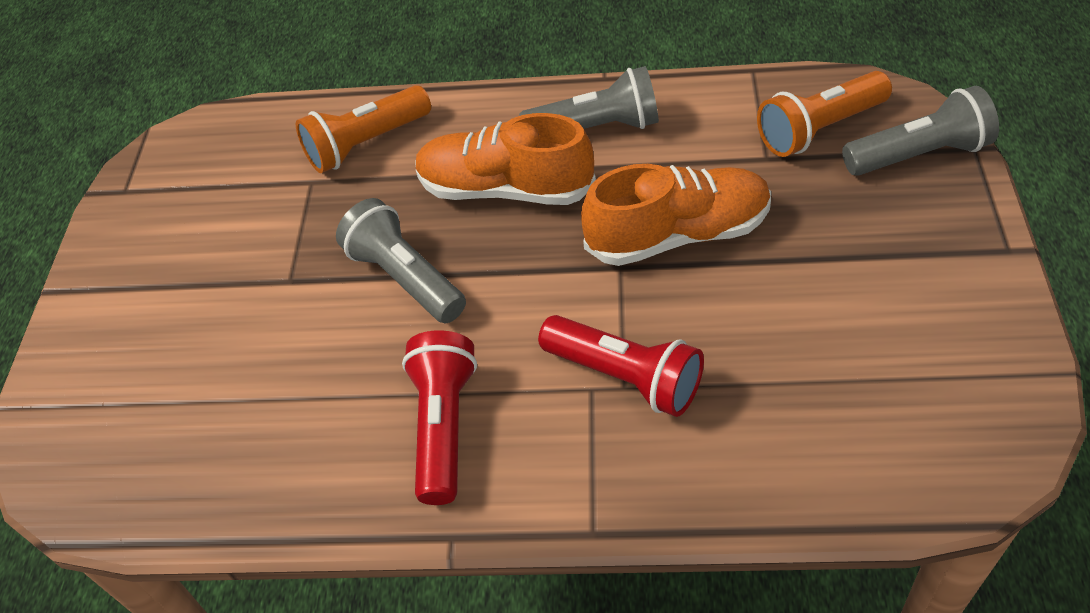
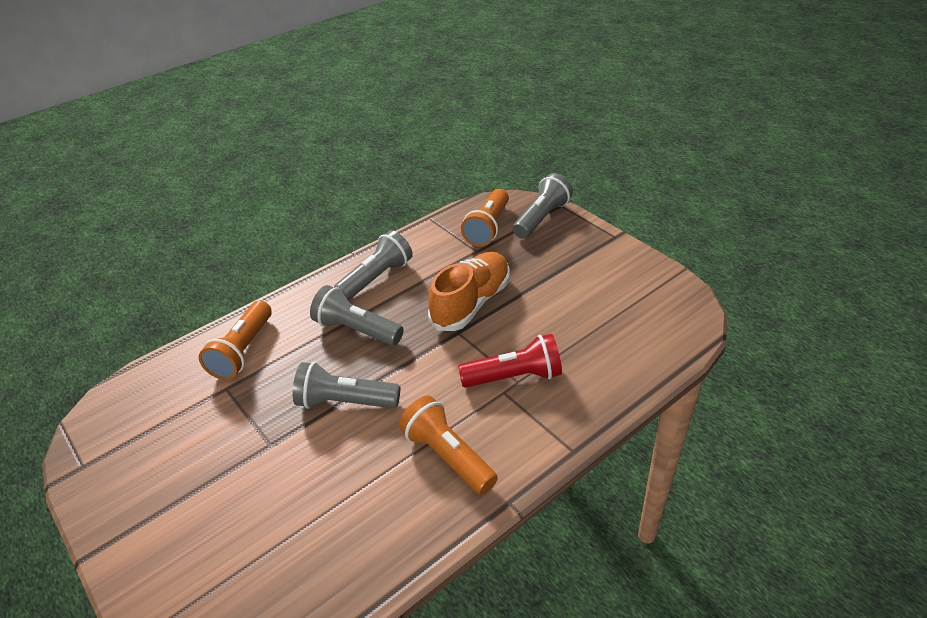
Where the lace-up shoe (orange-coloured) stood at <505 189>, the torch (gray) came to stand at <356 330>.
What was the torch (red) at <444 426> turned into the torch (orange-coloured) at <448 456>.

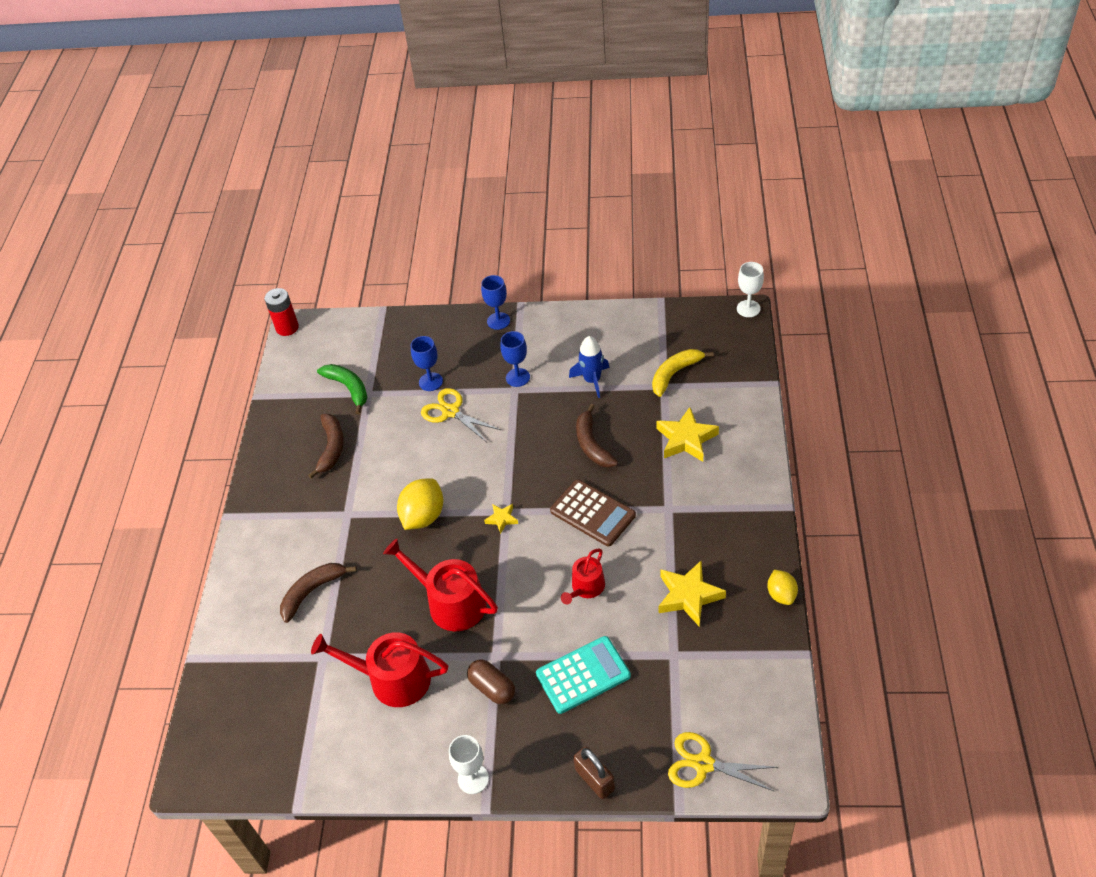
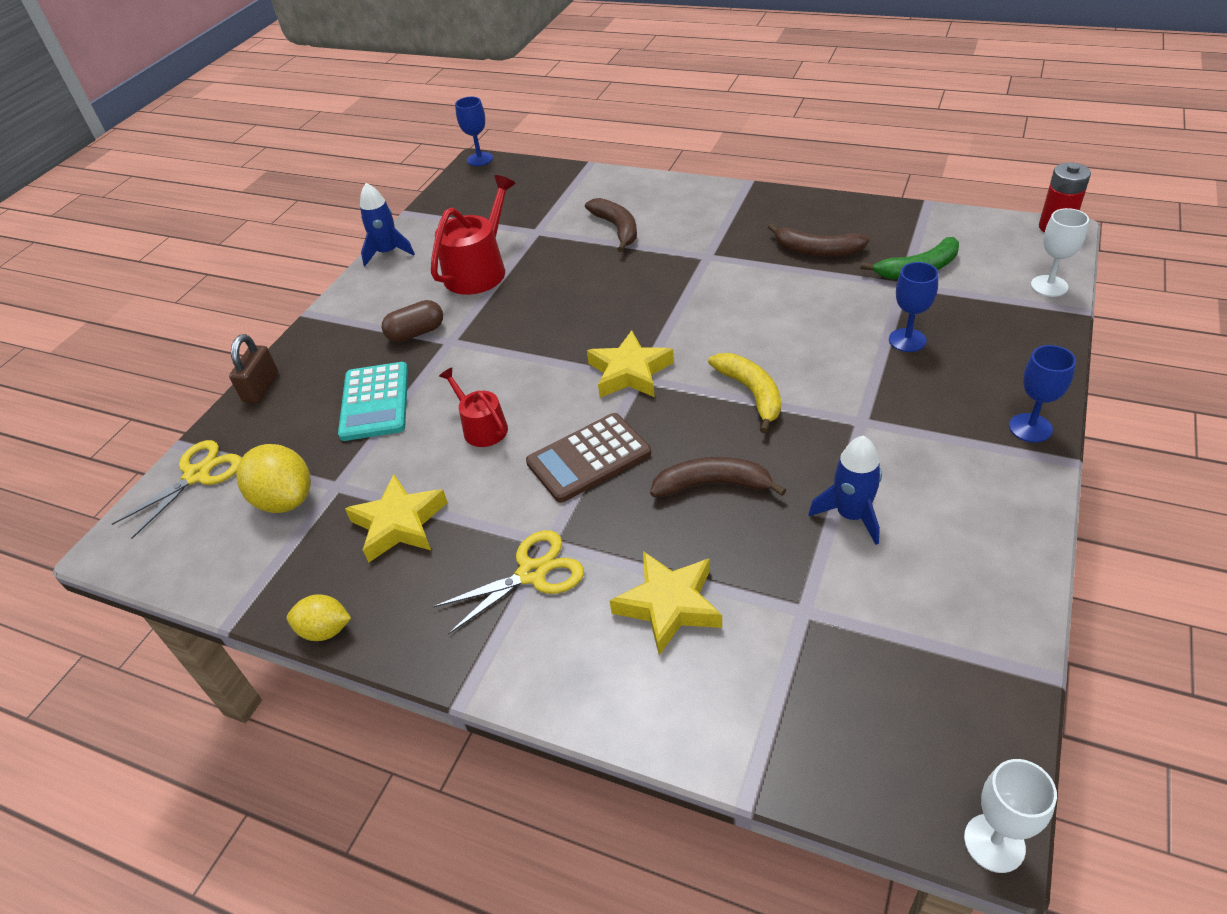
The chalice (cobalt) ended up elsewhere, having gone from <517 377> to <480 159>.
The banana fruit (yellow) ended up elsewhere, having gone from <674 374> to <751 393>.
The scissors (yellow) ended up elsewhere, having gone from <450 412> to <532 573>.
The toy lemon (yellow) ended up elsewhere, having gone from <423 516> to <285 500>.
The size of the star (yellow) at <502 519> changed by a factor of 1.93.
The second view lost the watering can (red) at <450 602>.
The chalice (snow-white) ended up elsewhere, having gone from <473 779> to <1049 286>.
The padlock (dark brown) at <594 779> ended up facing another way, 60 degrees counterclockwise from before.
The second view gained the spaceship (cobalt) at <388 252>.

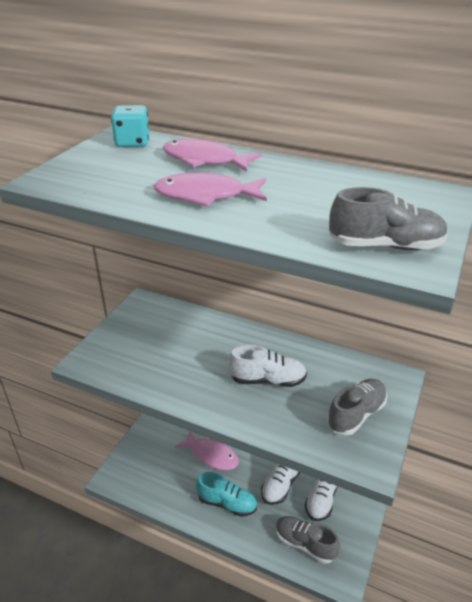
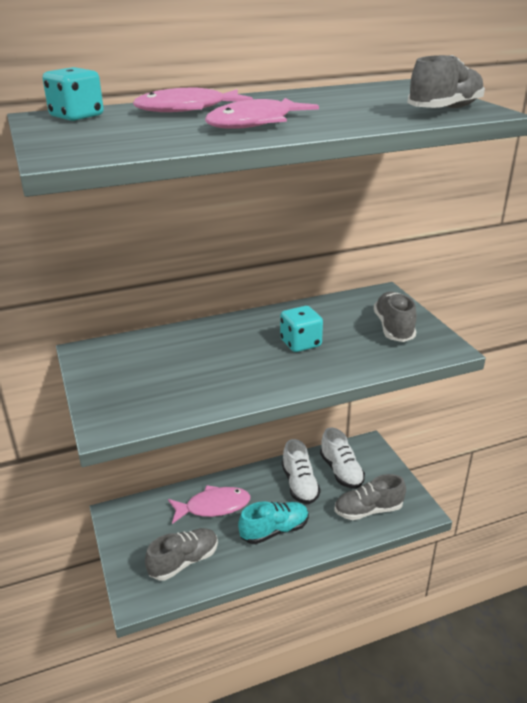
Where the lace-up shoe (snow-white) stood at <267 380>, the dice (aqua) came to stand at <300 343>.
The second view gained the lace-up shoe (gray) at <184 562>.

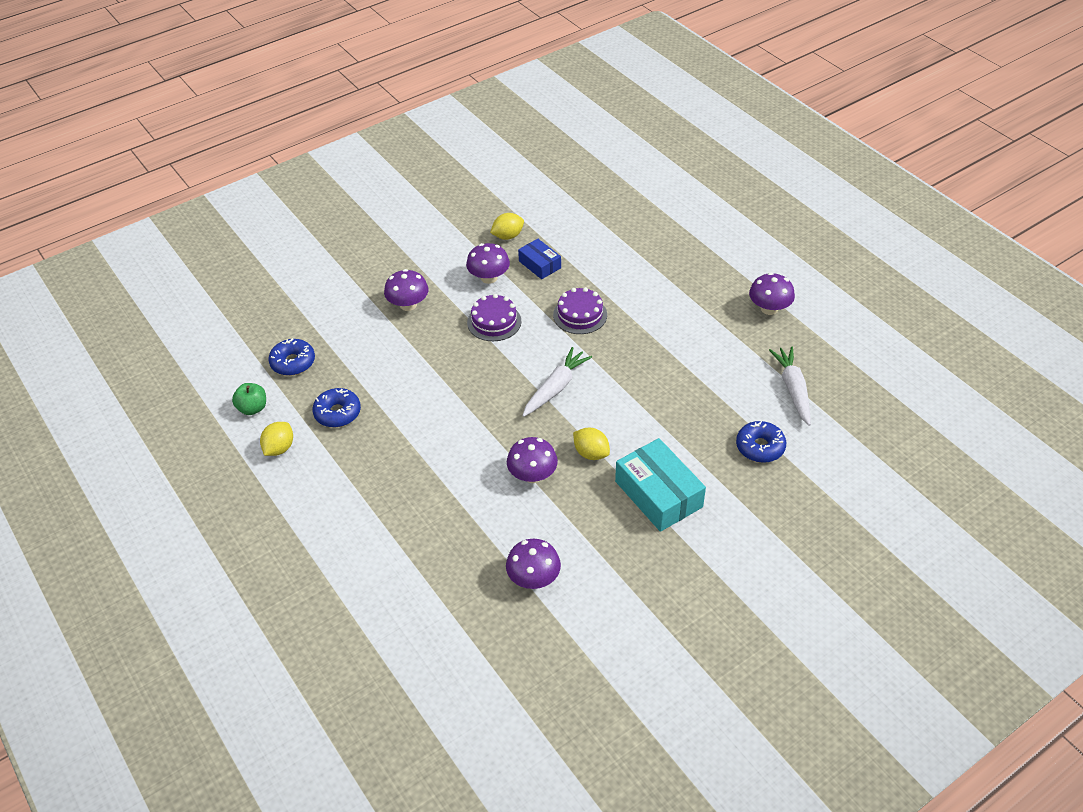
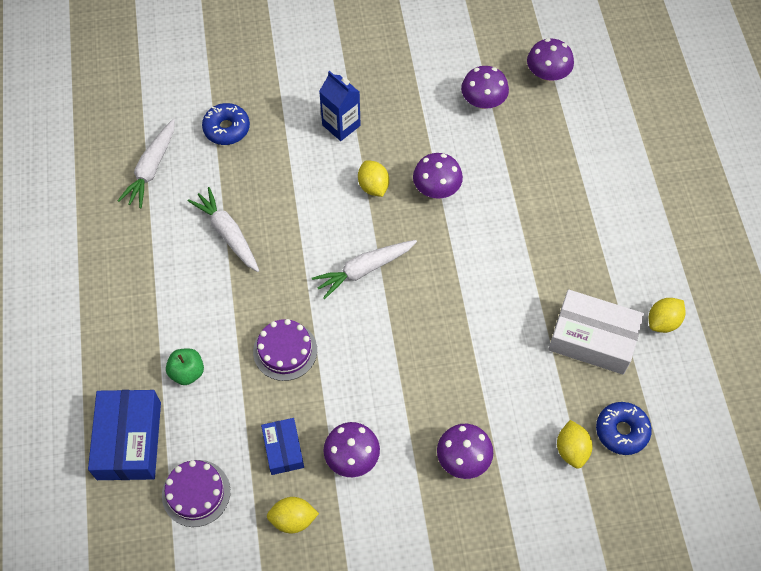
The fungus (violet) ended up elsewhere, having gone from <769 308> to <547 74>.
The layer cake (violet) ended up elsewhere, having gone from <494 322> to <196 493>.
The toy apple (emerald) ended up elsewhere, having gone from <252 408> to <187 372>.
Where the doughnut (cobalt) stood at <337 413>, the package (snow-white) came to stand at <592 338>.
Where the package (aqua) stood at <658 494>, the milk carton (cobalt) came to stand at <341 125>.
The second view gained the carrot (snow-white) at <227 234>.
The second view gained the package (cobalt) at <129 440>.
The second view gained the toy lemon (yellow) at <571 449>.

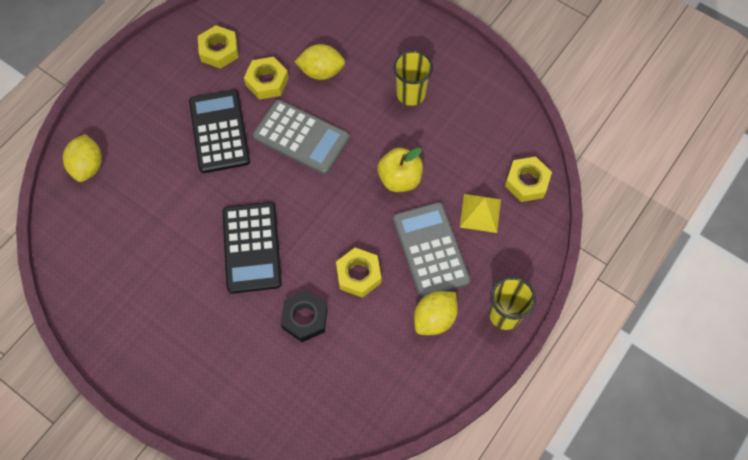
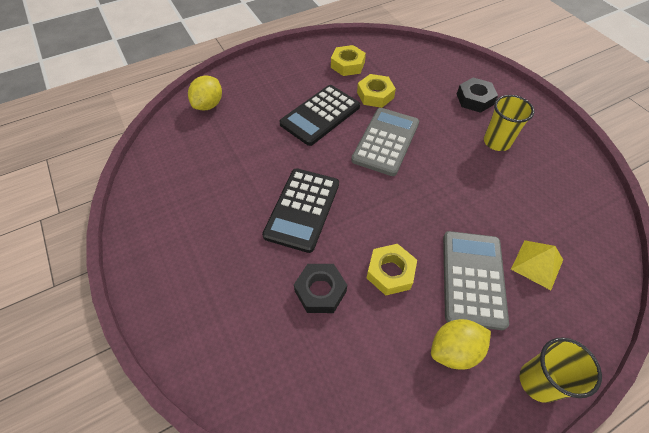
The second view lost the toy lemon (yellow) at <321 72>.
The calculator (ebony) at <219 131> ended up facing another way, 150 degrees counterclockwise from before.
The calculator (gray) at <301 137> ended up facing another way, 120 degrees counterclockwise from before.
The second view lost the toy apple (yellow) at <399 179>.
The second view lost the hex nut (yellow) at <527 182>.
The second view gained the hex nut (ebony) at <475 99>.

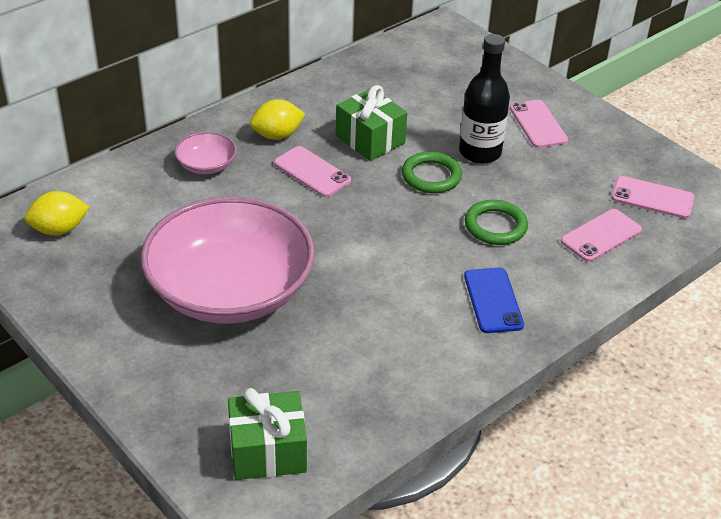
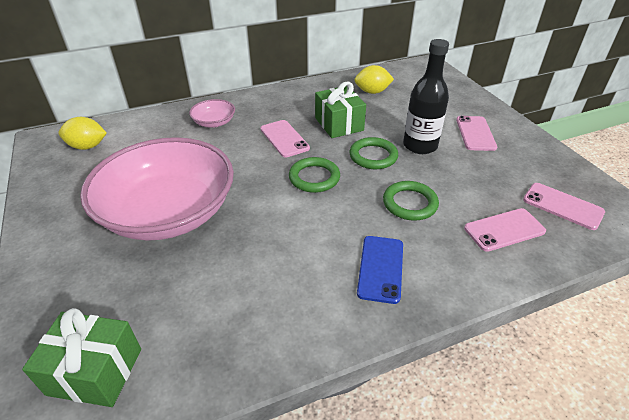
The toy lemon (yellow) ended up elsewhere, having gone from <277 135> to <372 92>.
The second view gained the ring (emerald) at <314 178>.

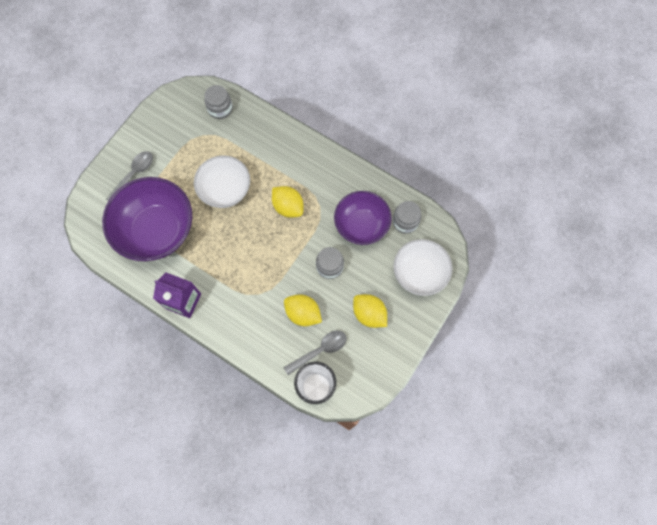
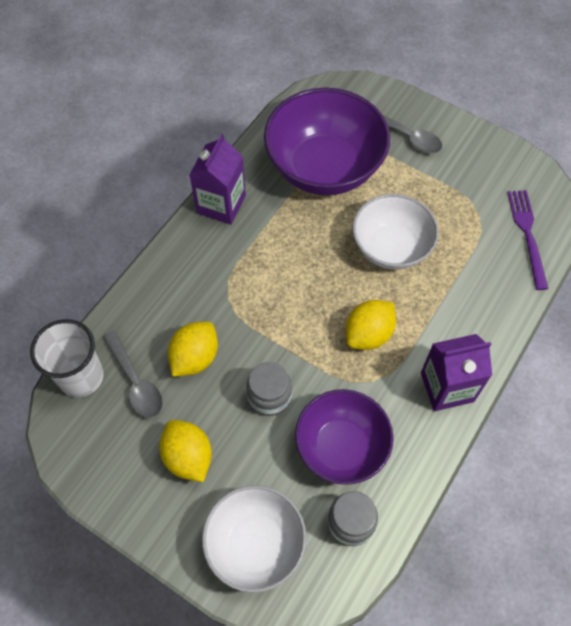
Where the preserve jar (gray) stood at <220 108>, the dinner fork (violet) came to stand at <527 235>.
The toy lemon (yellow) at <369 314> ended up facing another way, 75 degrees counterclockwise from before.
The second view gained the milk carton (violet) at <447 387>.

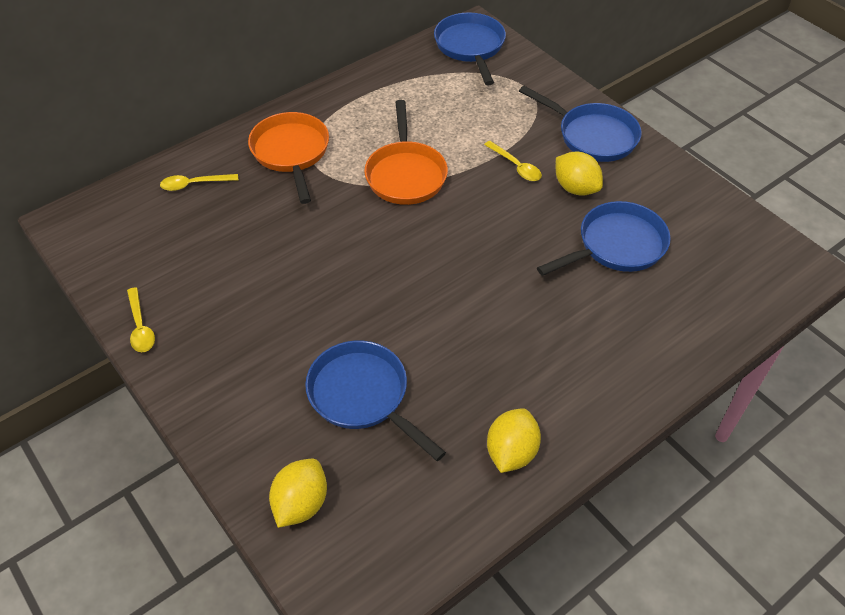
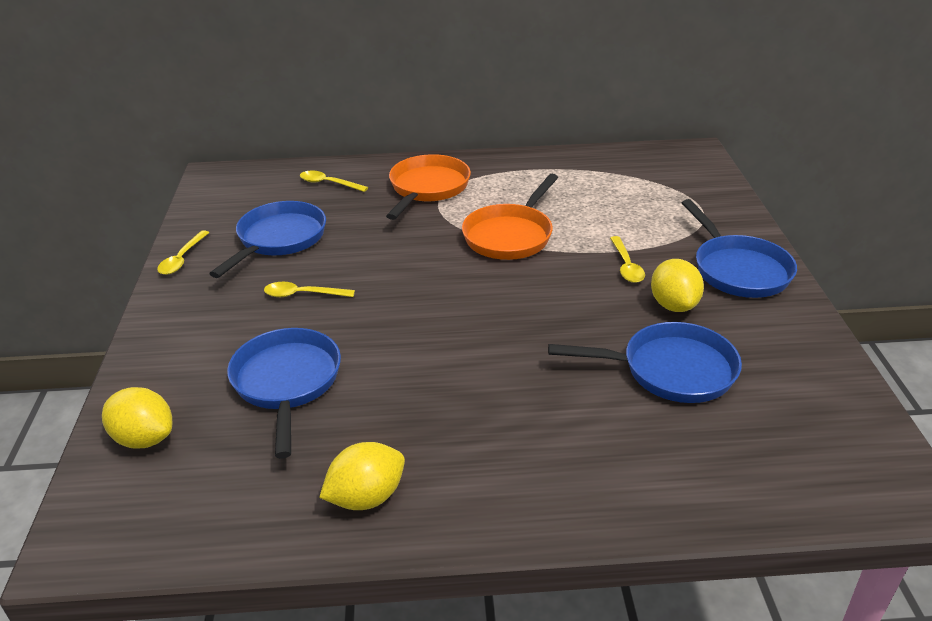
The skillet (cobalt) ended up elsewhere, having gone from <470 47> to <279 239>.
The toy lemon (yellow) at <301 504> ended up facing another way, 60 degrees clockwise from before.
The second view gained the teaspoon (yellow) at <302 294>.

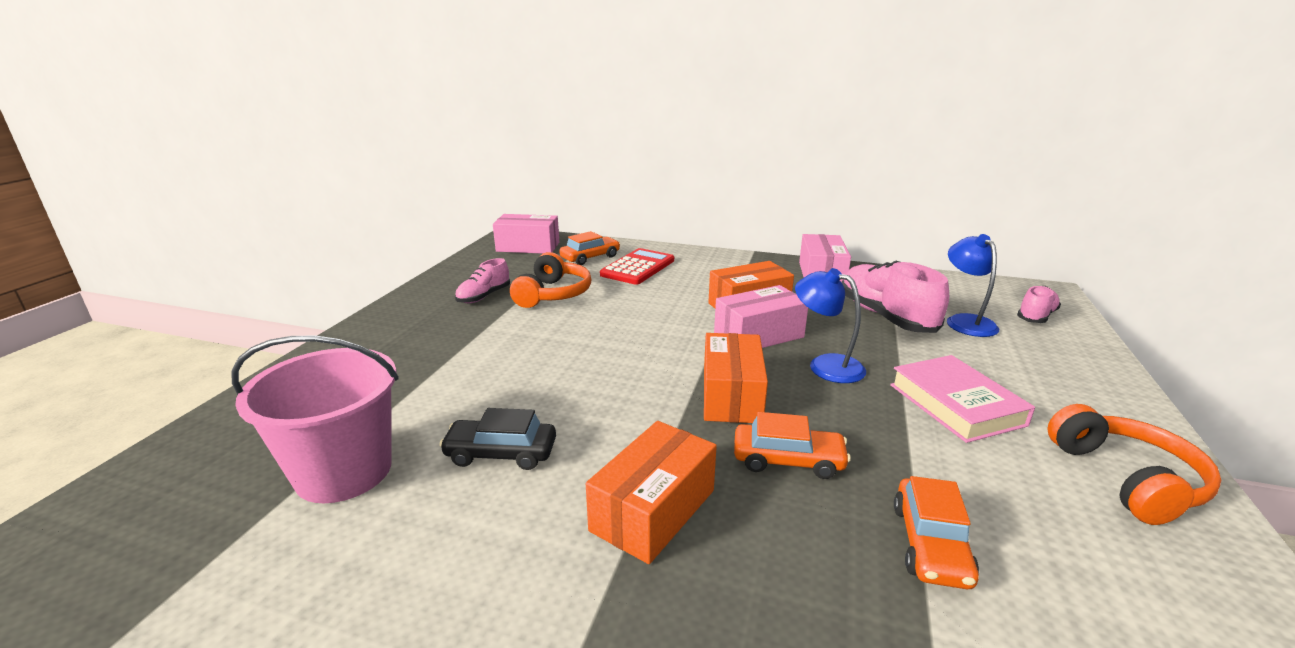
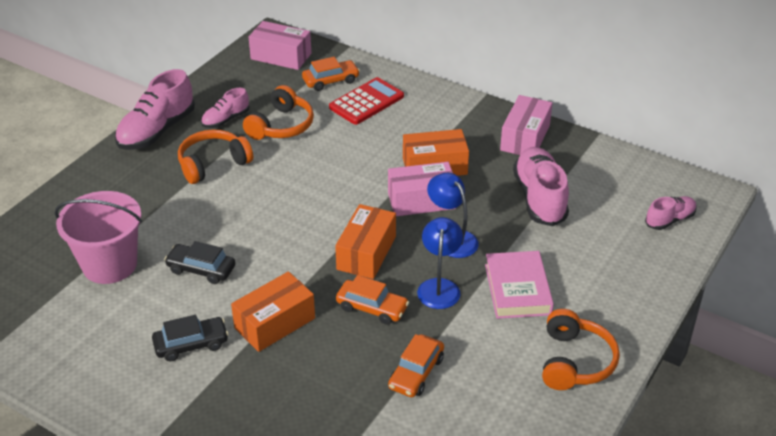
The lamp (cobalt) ended up elsewhere, having gone from <965 321> to <439 286>.
The second view gained the lace-up shoe (rose-pink) at <156 131>.
The second view gained the over-ear headphones (orange-coloured) at <213 164>.
The second view gained the automobile (ebony) at <191 344>.

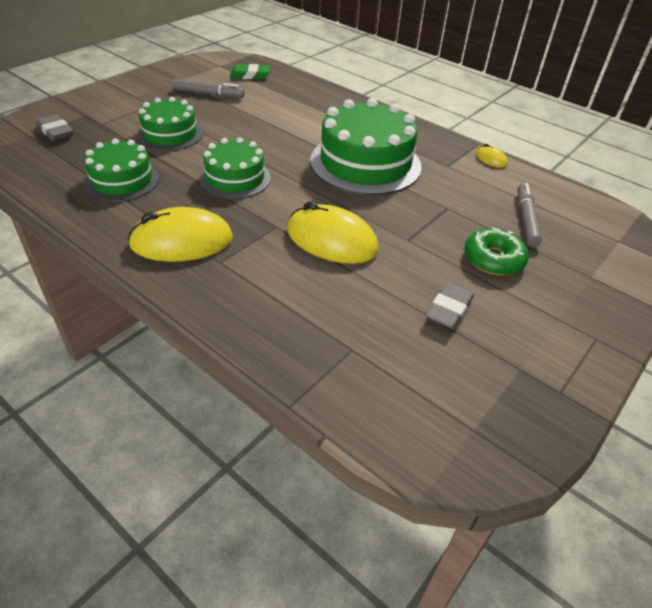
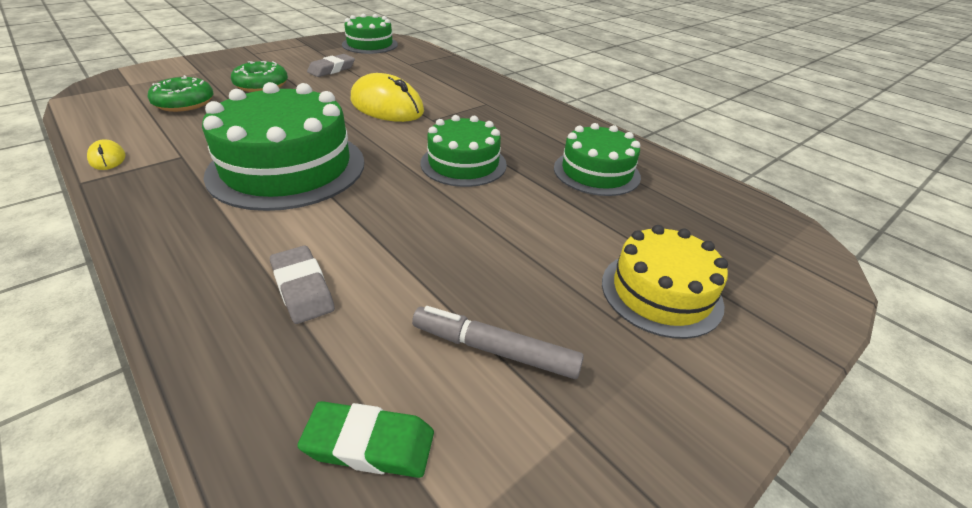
The layer cake (emerald) ended up elsewhere, having gone from <170 134> to <370 44>.
The eraser (gray) ended up elsewhere, having gone from <56 131> to <303 288>.
Where the marker pen (gray) stood at <526 219>, the doughnut (emerald) came to stand at <184 103>.
The second view lost the computer mouse (yellow) at <181 241>.
The second view gained the layer cake (yellow) at <661 292>.

